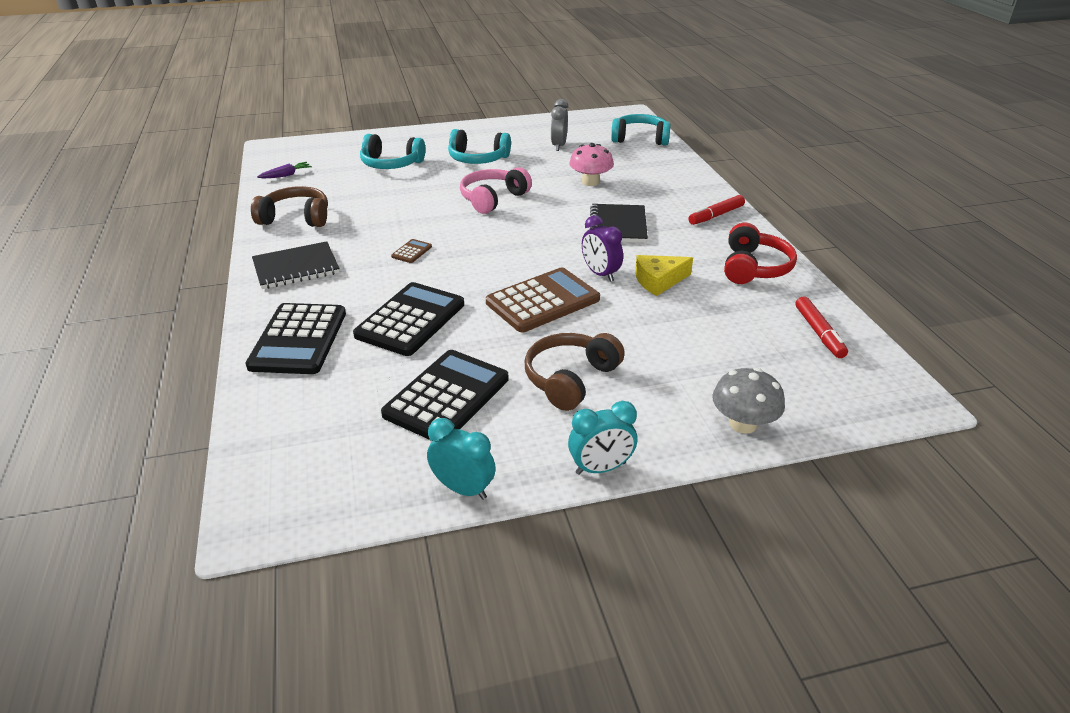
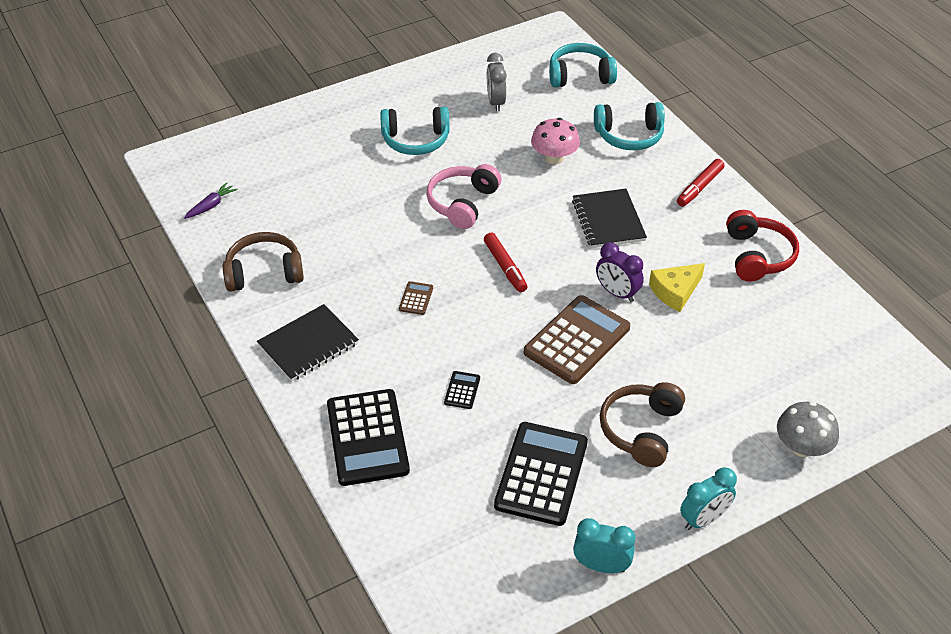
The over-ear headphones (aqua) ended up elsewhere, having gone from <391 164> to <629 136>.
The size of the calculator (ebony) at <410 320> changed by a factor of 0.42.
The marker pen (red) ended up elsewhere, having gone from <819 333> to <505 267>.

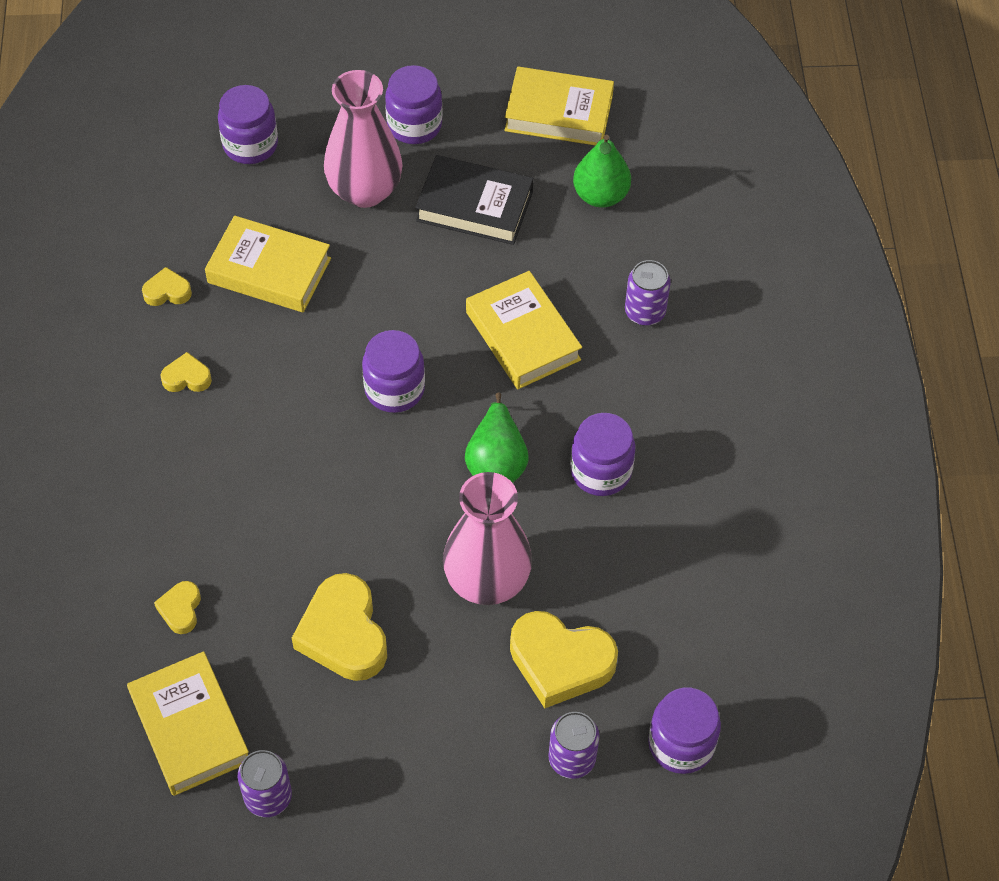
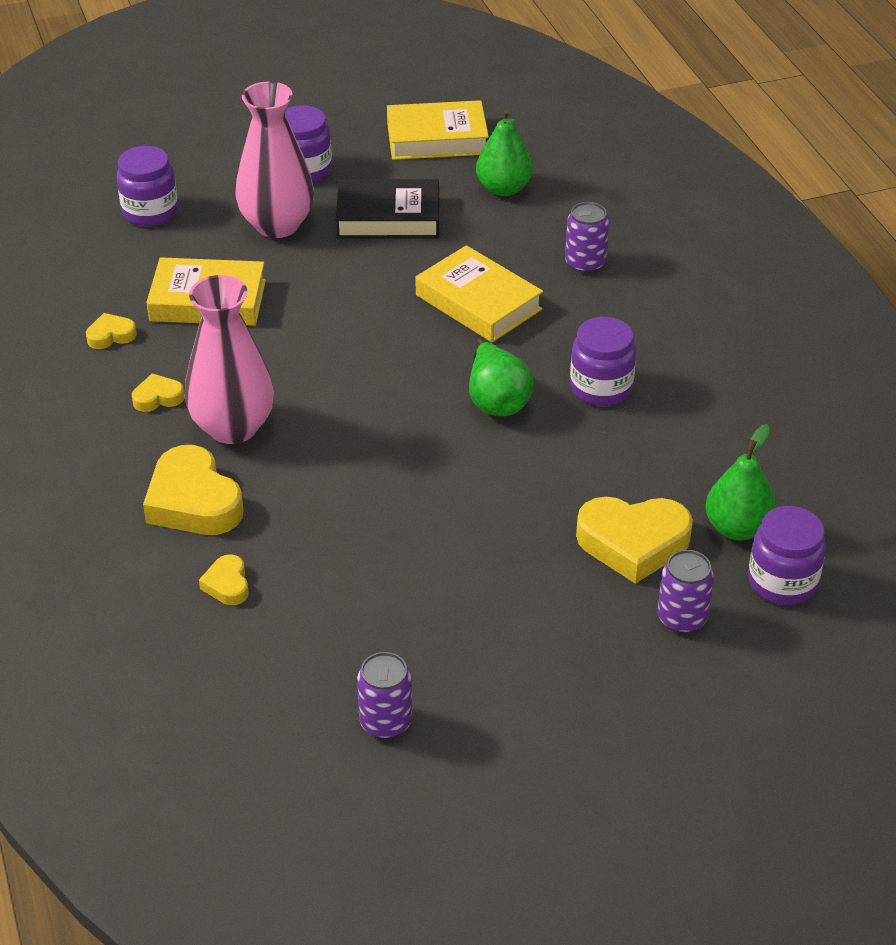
The second view lost the preserve jar (violet) at <394 389>.
The vase (rose-pink) ended up elsewhere, having gone from <487 581> to <233 427>.
The love heart (yellow) ended up elsewhere, having gone from <343 634> to <193 501>.
The second view lost the hardback (yellow) at <190 728>.
The second view gained the pear fruit (emerald) at <737 528>.

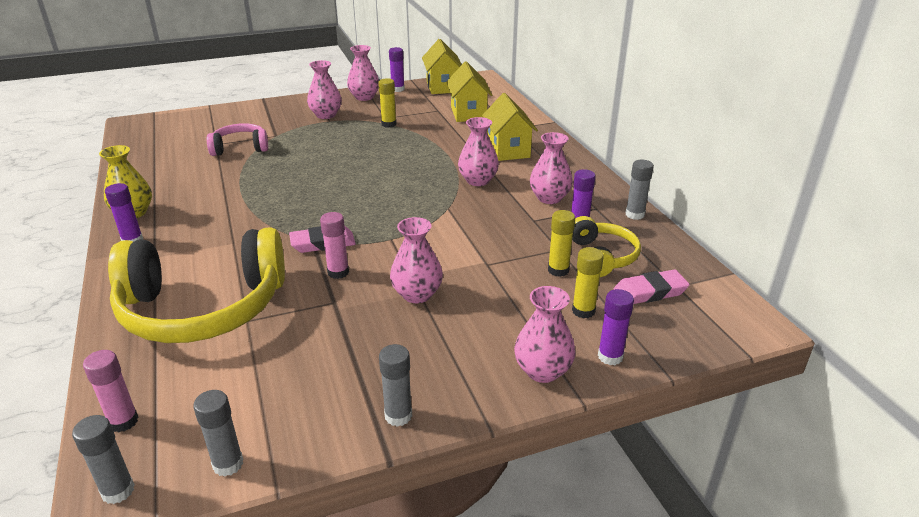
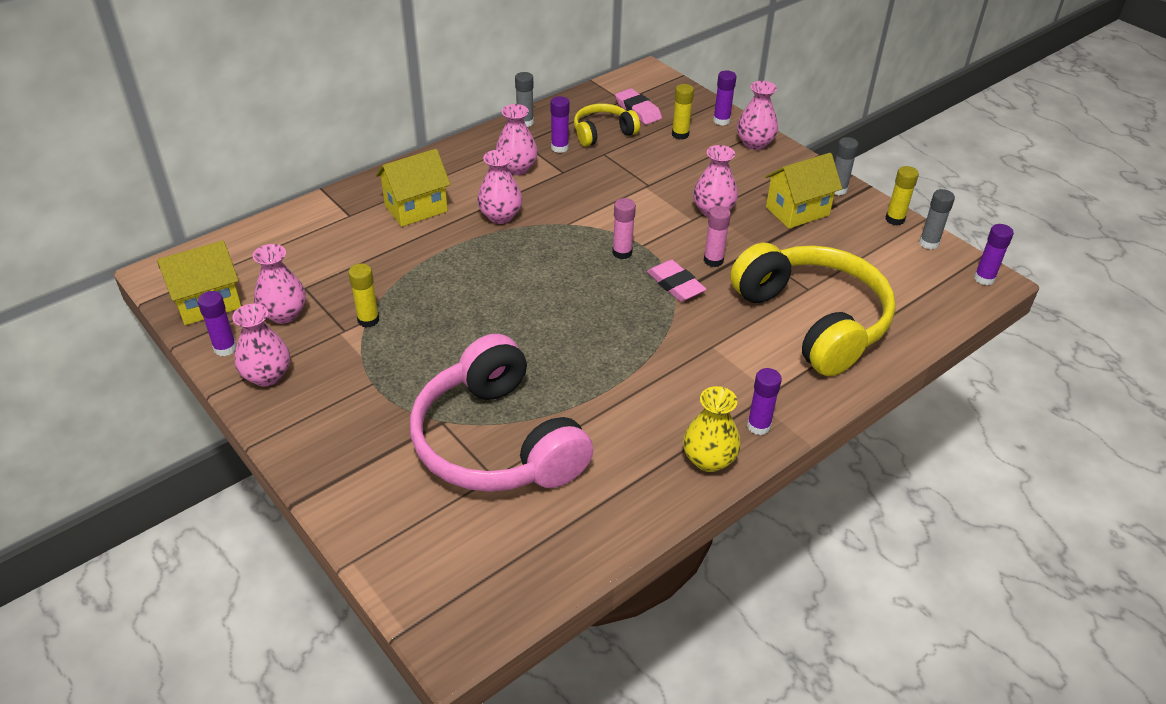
The vase (rose-pink) ended up elsewhere, having gone from <326 115> to <284 314>.
The house (yellow) ended up elsewhere, having gone from <468 113> to <797 211>.
The size of the over-ear headphones (rose-pink) at <240 148> changed by a factor of 2.00.
The stick of glue (yellow) ended up elsewhere, having gone from <558 270> to <895 219>.
The stick of glue (rose-pink) ended up elsewhere, having gone from <123 421> to <622 253>.
What was the stick of glue (gray) at <118 491> turned into the stick of glue (violet) at <984 278>.

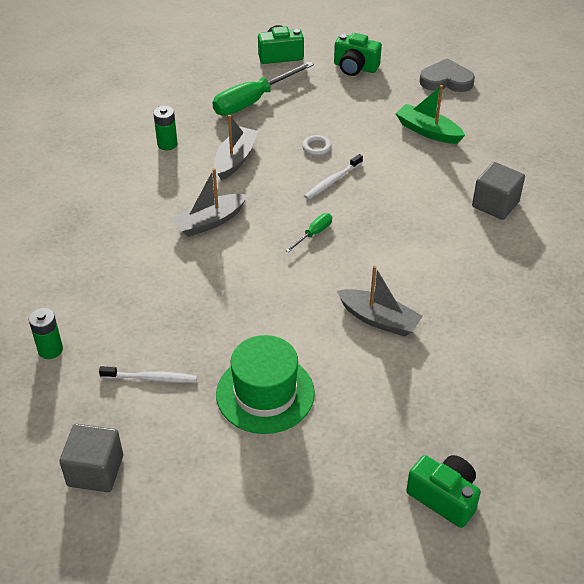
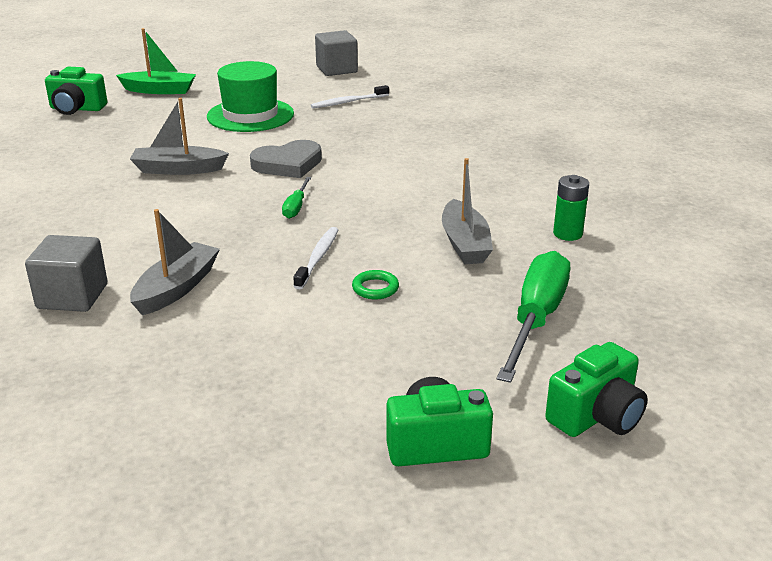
The love heart (gray) ended up elsewhere, having gone from <446 80> to <288 164>.
The boat (emerald) ended up elsewhere, having gone from <428 131> to <159 90>.
What was the ring (snow-white) at <316 147> turned into the ring (emerald) at <375 288>.
The boat (gray) ended up elsewhere, having gone from <210 222> to <176 288>.
The second view lost the AA battery (emerald) at <50 350>.

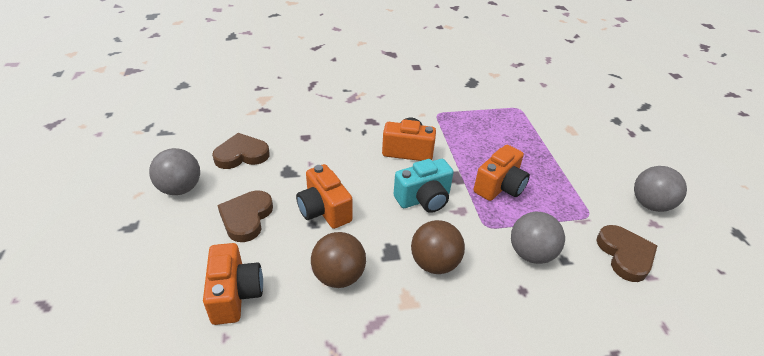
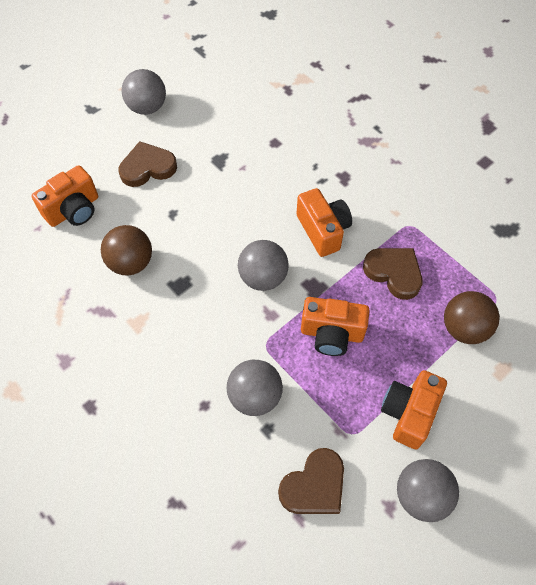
The love heart (dark brown) ended up elsewhere, having gone from <241 155> to <394 273>.
Where the camera (aqua) stood at <424 199>, the ball (gray) came to stand at <263 277>.
The camera (orange-coloured) ended up elsewhere, having gone from <324 210> to <409 413>.
The ball (dark brown) ended up elsewhere, having gone from <434 263> to <464 328>.

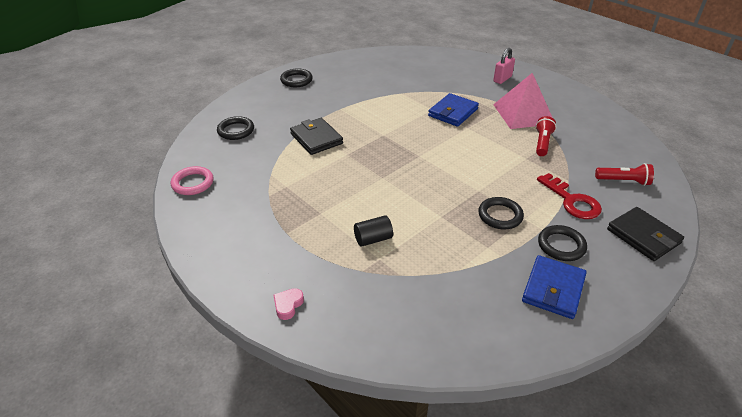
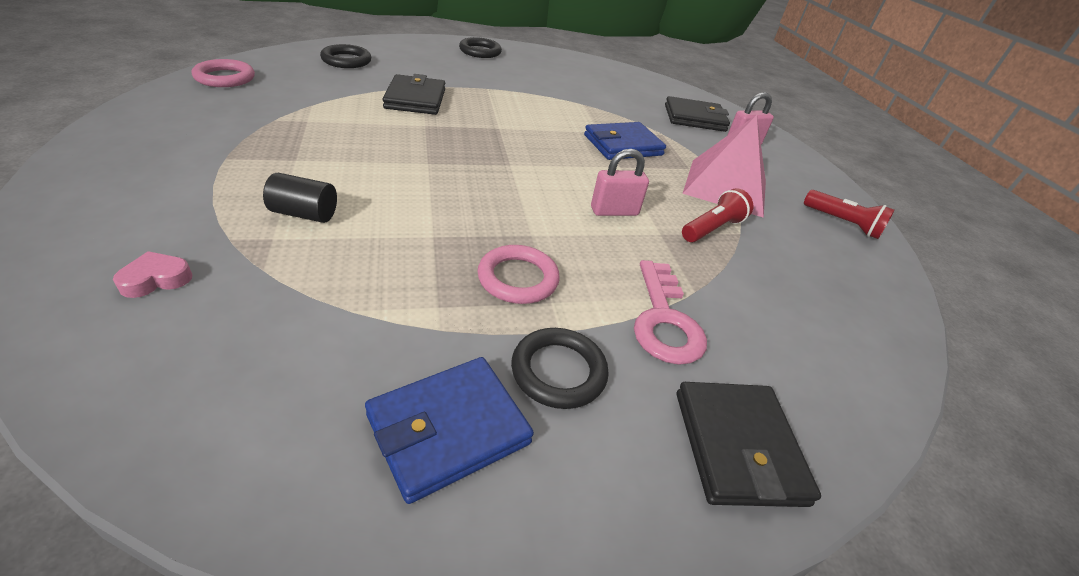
The torch (red) ended up elsewhere, having gone from <623 181> to <843 223>.
What was the door key (red) at <572 201> turned into the door key (rose-pink) at <664 320>.
What was the ring (ebony) at <500 216> turned into the ring (rose-pink) at <518 278>.
The love heart (rose-pink) ended up elsewhere, having gone from <288 305> to <156 279>.
The second view gained the wallet (ebony) at <694 118>.
The second view gained the padlock (rose-pink) at <614 211>.

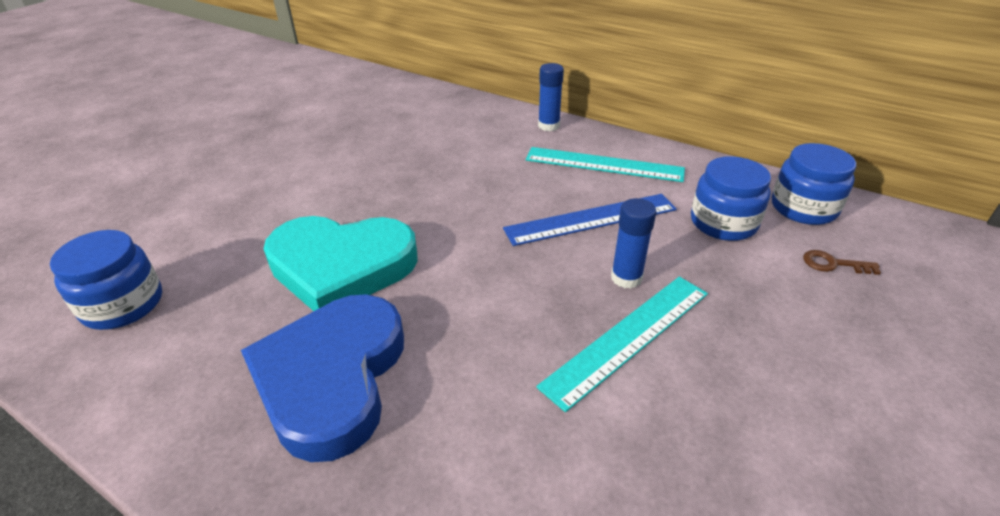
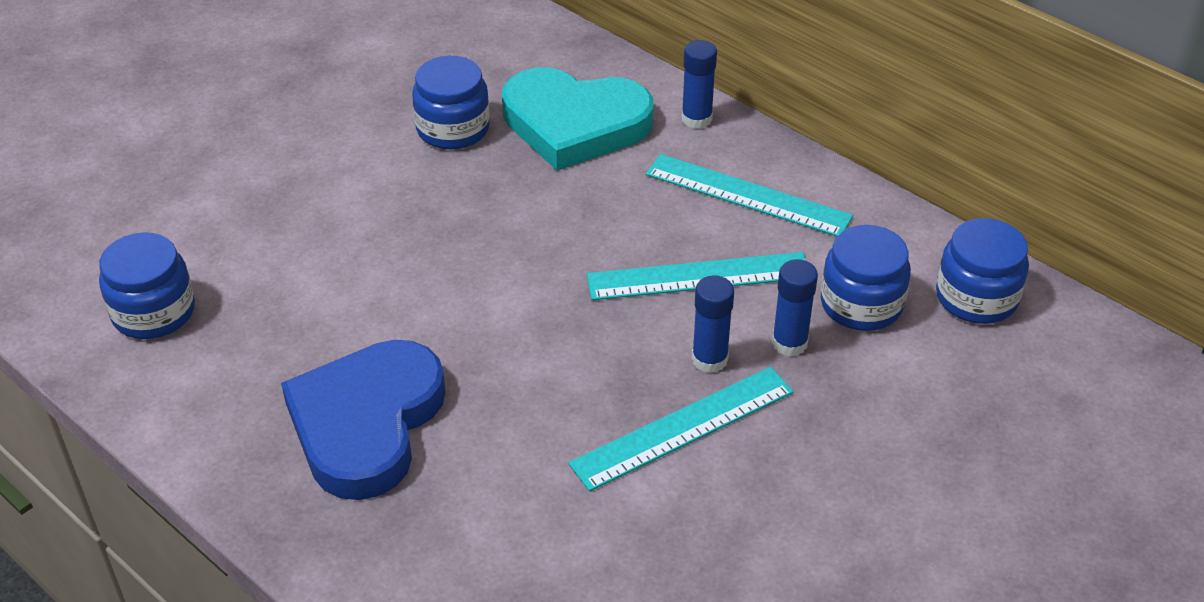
What was the ruler (cobalt) at <591 219> turned into the ruler (aqua) at <698 276>.
The love heart (aqua) ended up elsewhere, having gone from <341 266> to <574 124>.
The second view lost the door key (dark brown) at <833 264>.
The second view gained the preserve jar (cobalt) at <453 129>.
The second view gained the stick of glue (cobalt) at <789 343>.

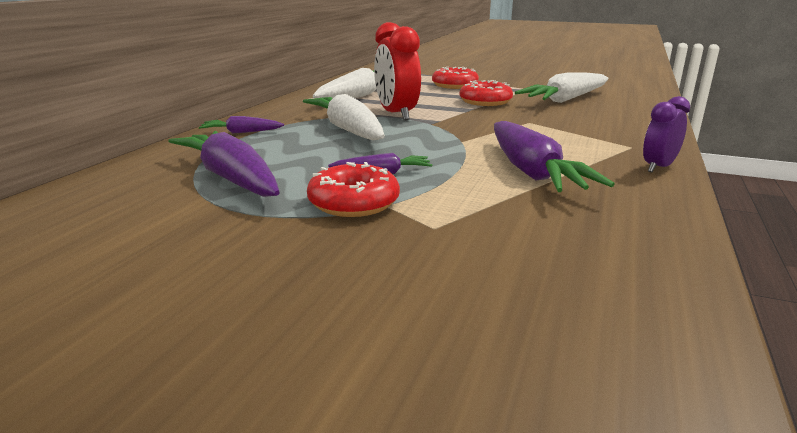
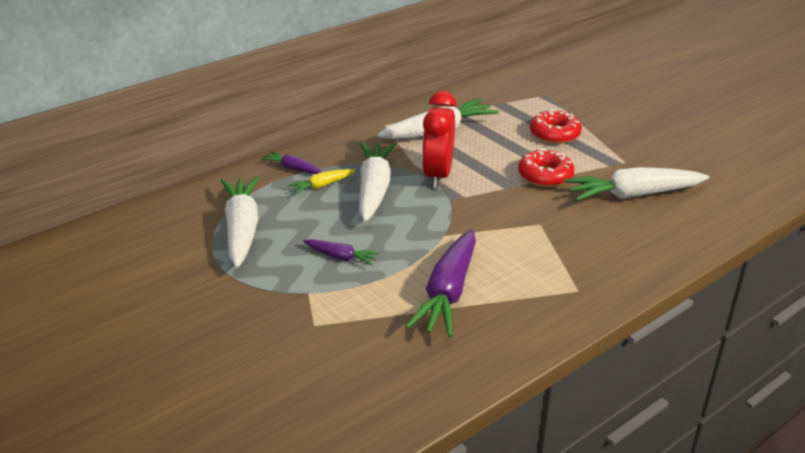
The second view lost the bedside clock (violet) at <658 167>.
What was the carrot (violet) at <232 178> turned into the carrot (snow-white) at <242 229>.
The second view lost the doughnut (red) at <354 203>.
The second view gained the carrot (yellow) at <321 186>.

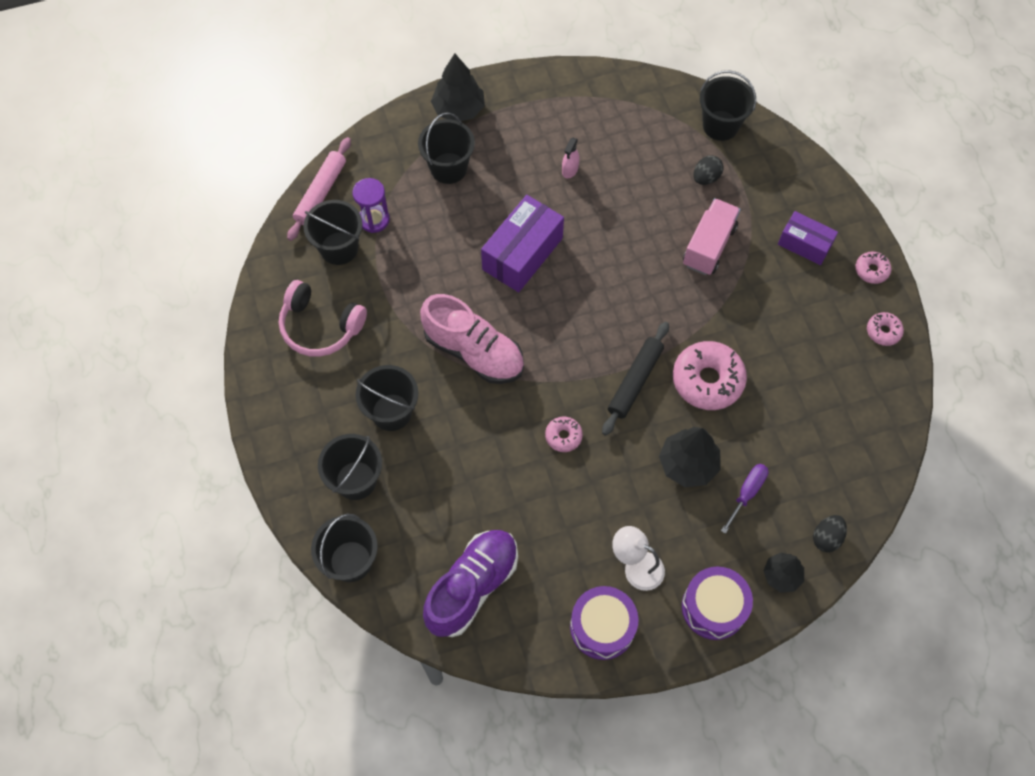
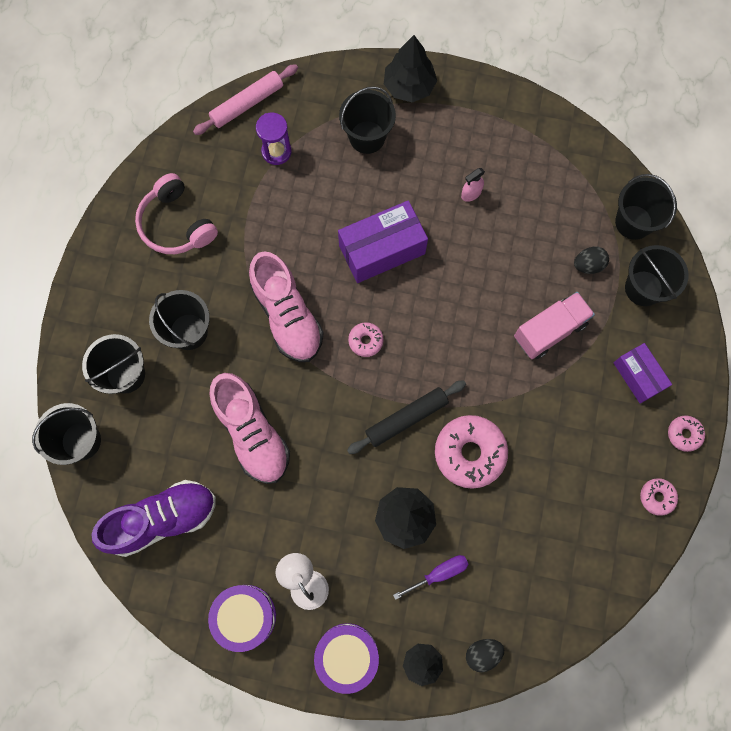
The pail (ebony) ended up elsewhere, having gone from <339 248> to <643 288>.
The doughnut (rose-pink) ended up elsewhere, having gone from <563 436> to <365 341>.
The second view gained the lace-up shoe (rose-pink) at <252 433>.

